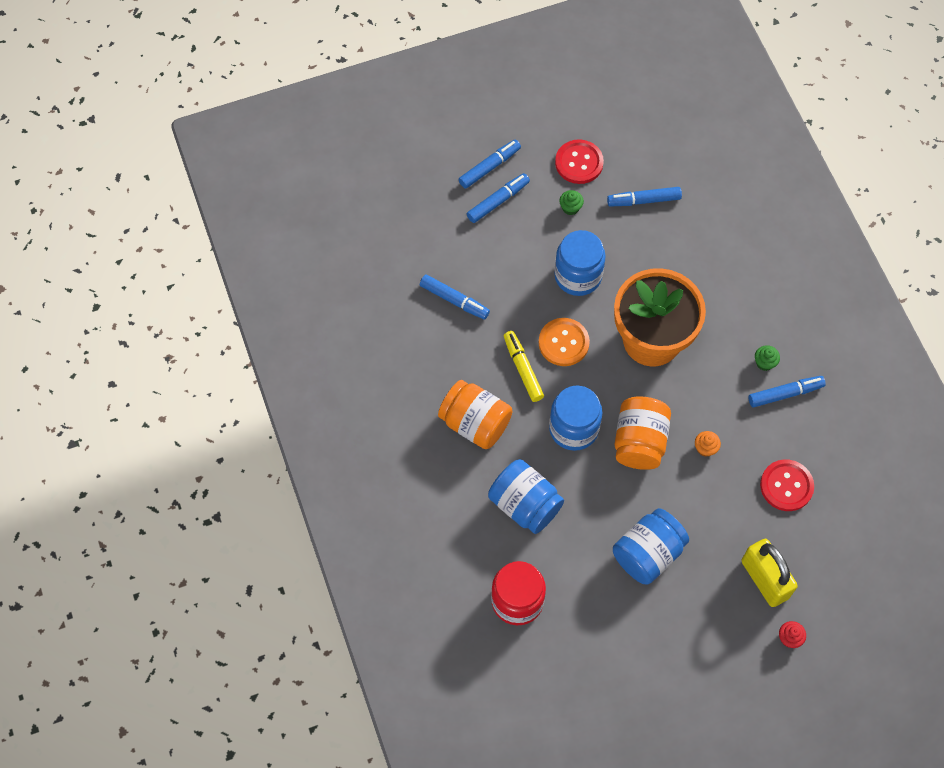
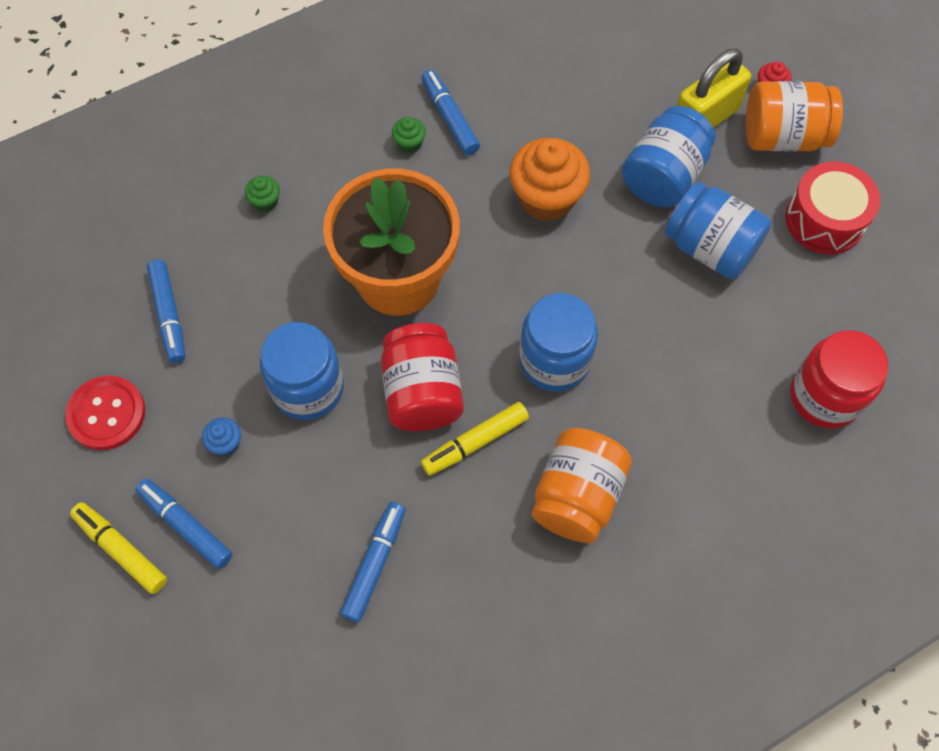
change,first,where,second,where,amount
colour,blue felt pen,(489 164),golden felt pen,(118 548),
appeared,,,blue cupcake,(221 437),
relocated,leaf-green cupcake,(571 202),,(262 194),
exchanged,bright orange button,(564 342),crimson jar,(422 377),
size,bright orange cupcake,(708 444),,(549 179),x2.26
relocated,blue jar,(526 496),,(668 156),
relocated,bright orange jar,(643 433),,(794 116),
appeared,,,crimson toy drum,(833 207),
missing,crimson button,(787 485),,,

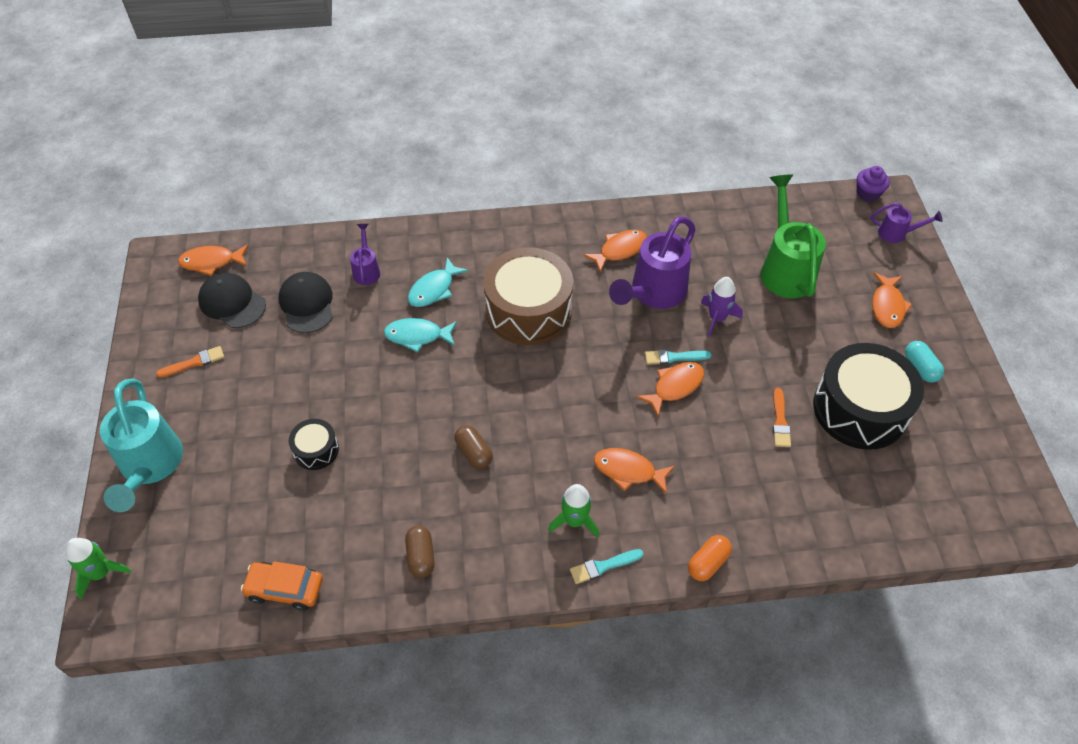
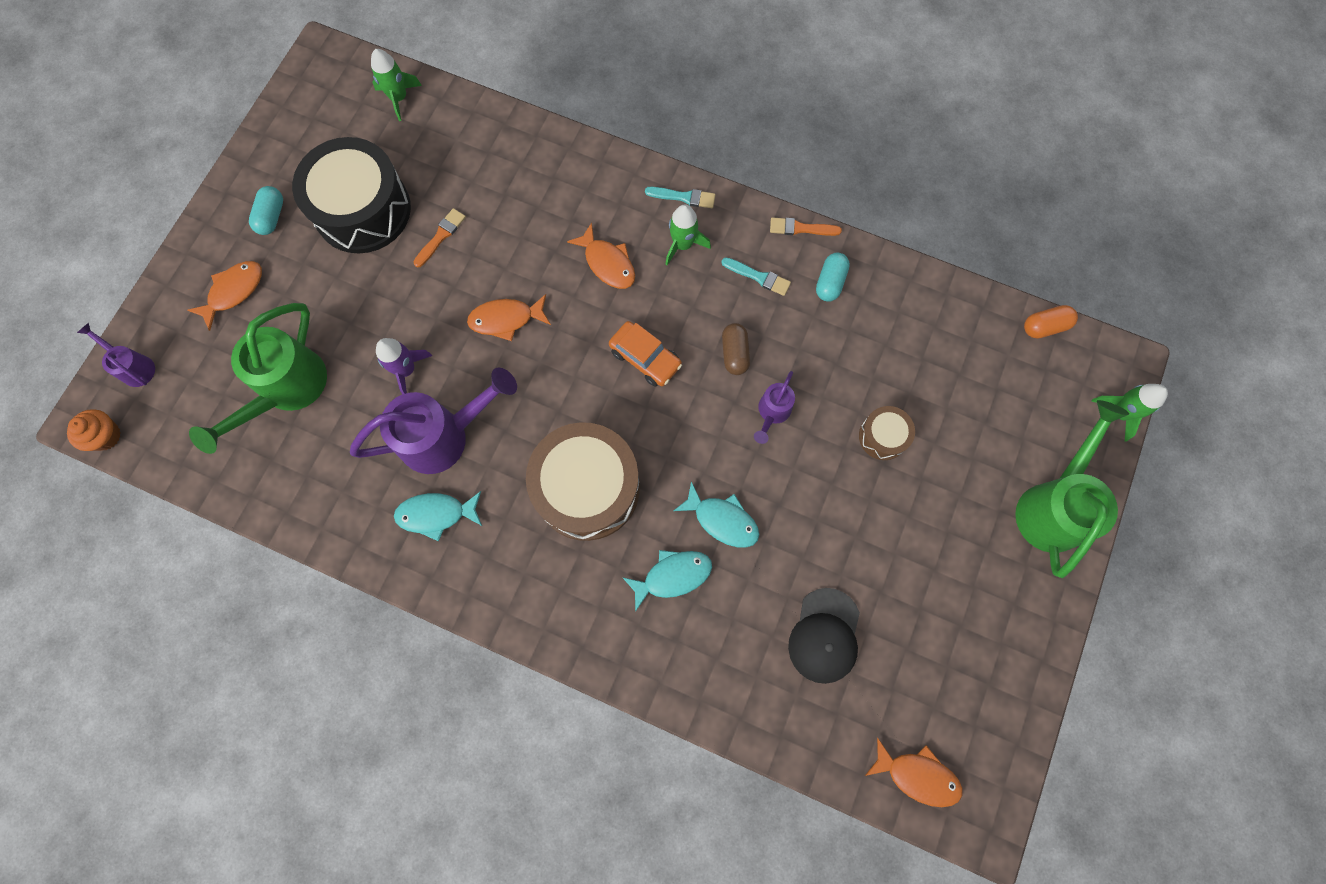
change,first,where,second,where,amount
colour,royal purple cupcake,(873 184),bright orange cupcake,(94 430),
appeared,,,leaf-green rocket,(396 85),
colour,bright orange fish,(615 251),turquoise fish,(438 516),
relocated,bright orange car,(282 586),,(645 354),
relocated,turquoise paintbrush,(678 357),,(756 276),
relocated,royal purple sprinkling can,(365 254),,(774 407),
relocated,bright orange paintbrush,(190 362),,(806 226),
colour,dark brown pill,(420 551),turquoise pill,(833 277),
colour,black toy drum,(314 444),dark brown toy drum,(887 433),
colour,turquoise sprinkling can,(141 445),leaf-green sprinkling can,(1072 489),
relocated,bright orange pill,(710 558),,(1051 322),
missing,black peaked cap,(232 300),,,

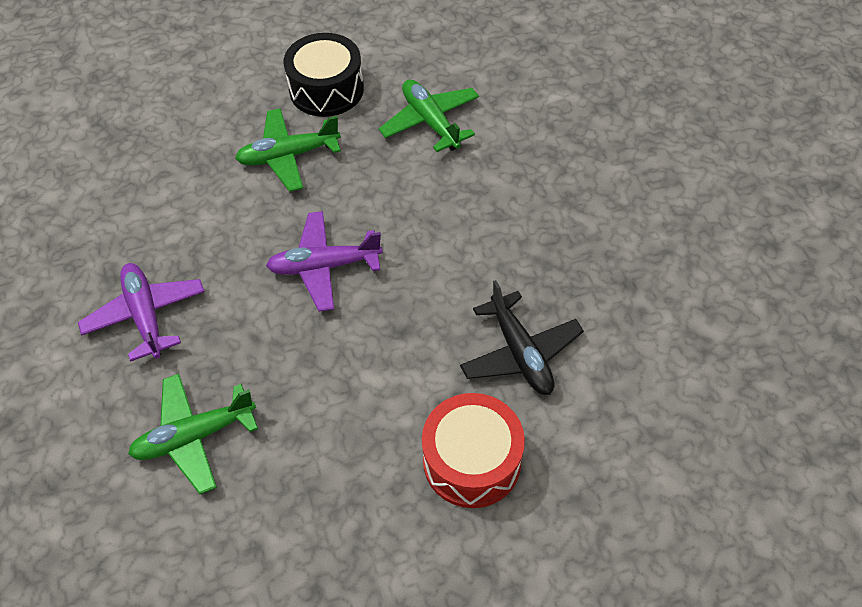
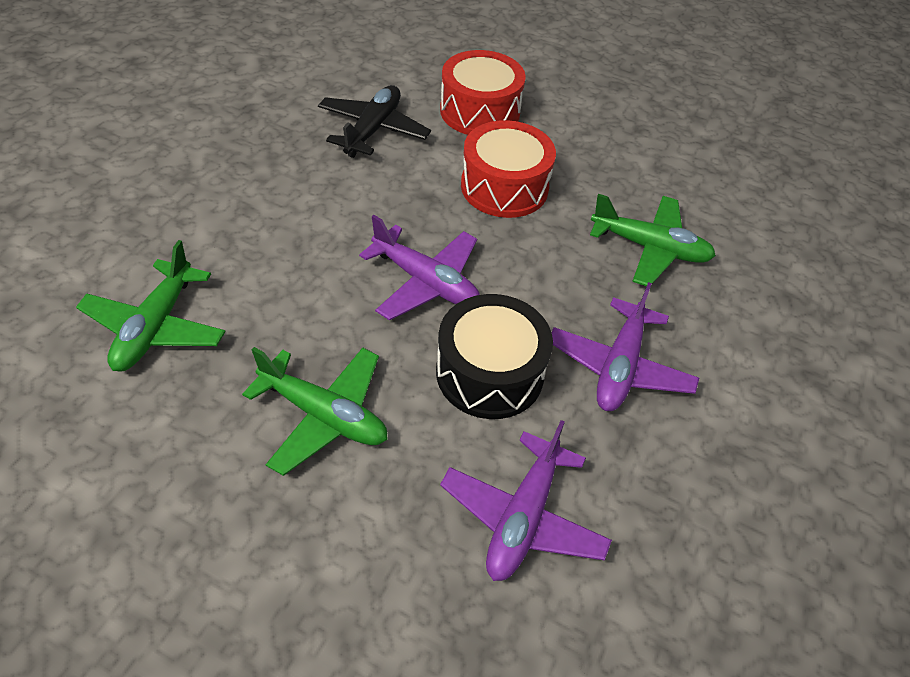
change,first,where,second,where,amount
relocated,black toy drum,(324 75),,(494 356),
appeared,,,royal purple aeroplane,(526 500),
appeared,,,crimson toy drum,(508 169),

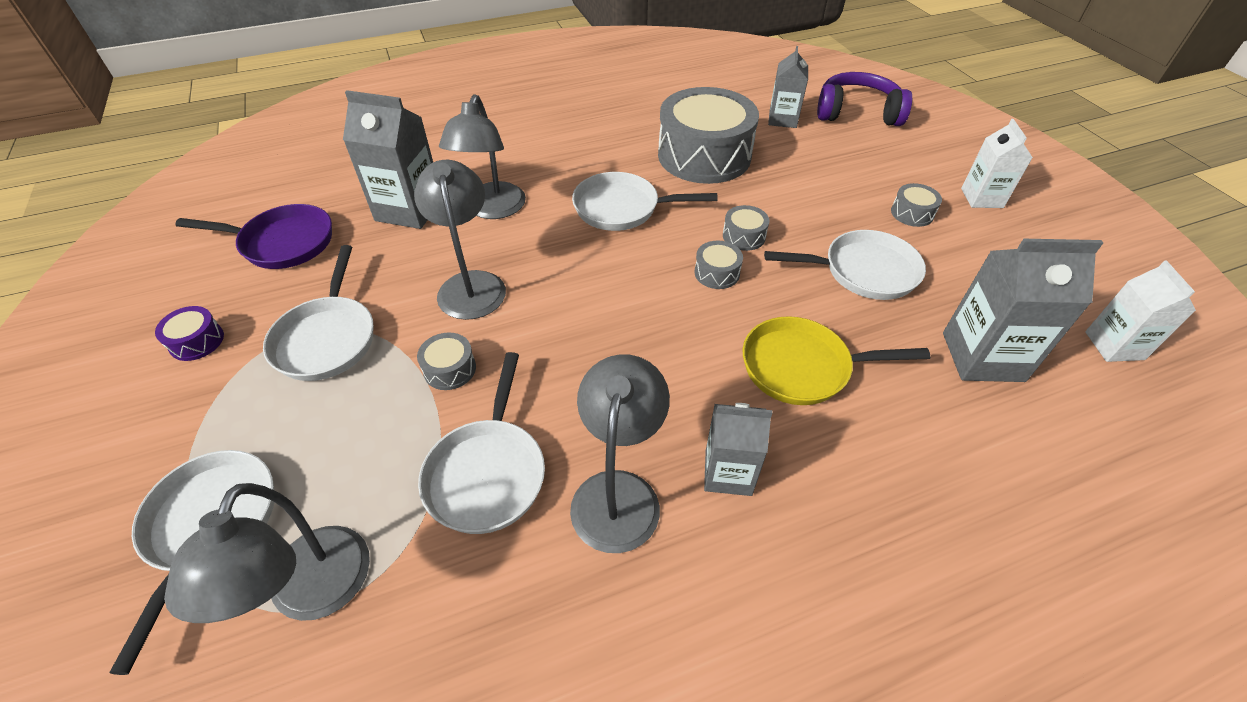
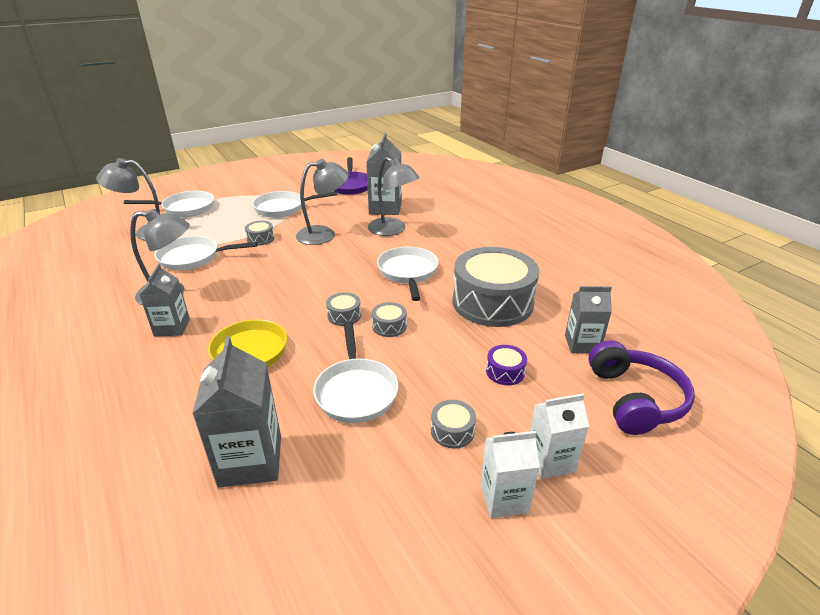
change,first,where,second,where,amount
spun,grey desk lamp,(482 156),,(393 196),135 degrees counterclockwise
relocated,royal purple toy drum,(189 333),,(506 365),
relocated,pure white milk carton,(1140 311),,(559 436),

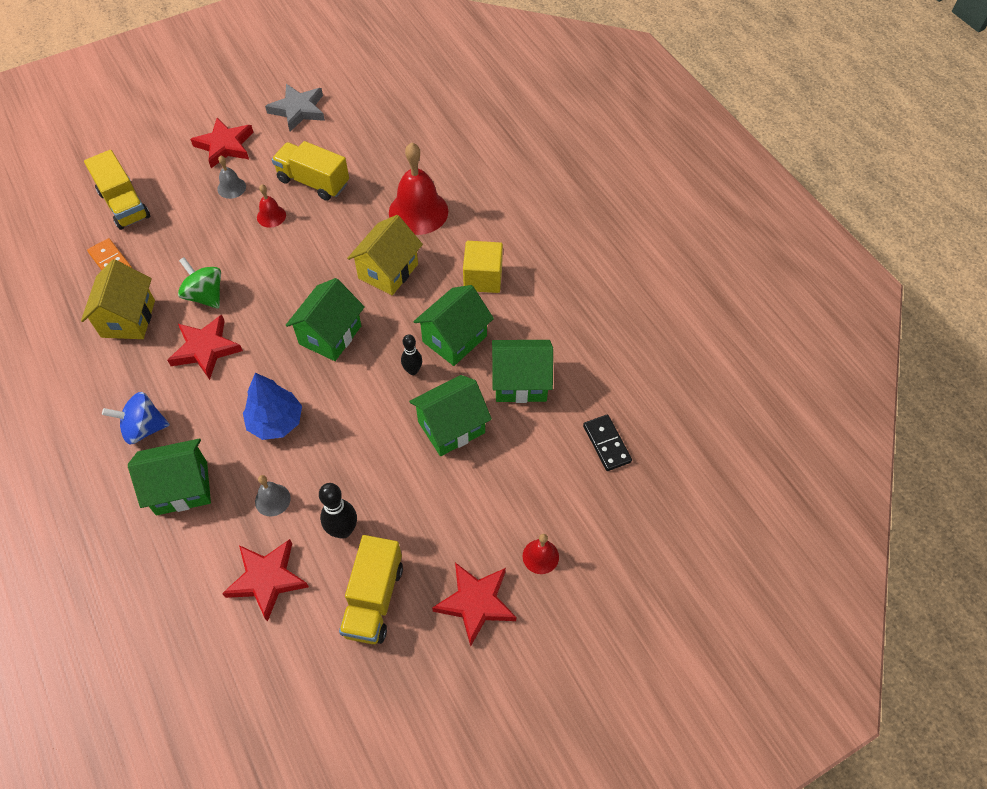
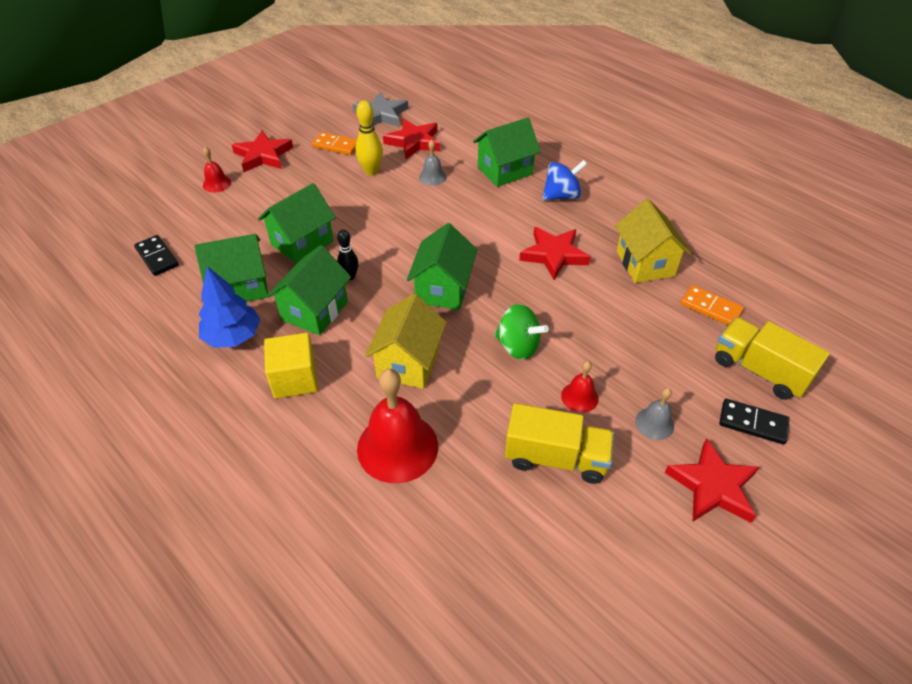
change,first,where,second,where,amount
relocated,blue fir tree,(272 406),,(229 307),
exchanged,golden toy truck,(371 589),bright orange domino tile,(334 143),
relocated,grey star,(295 108),,(380 109),
colour,black bowling pin,(338 511),golden bowling pin,(369 137),
relocated,leaf-green whirligig,(199 283),,(521 332),
appeared,,,black domino tile,(754 422),

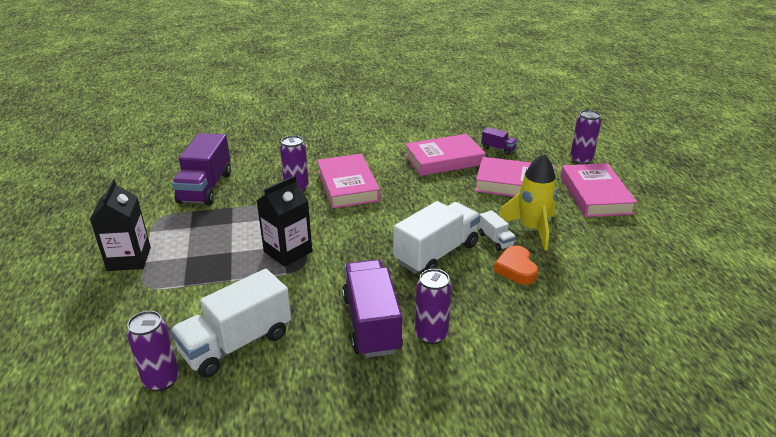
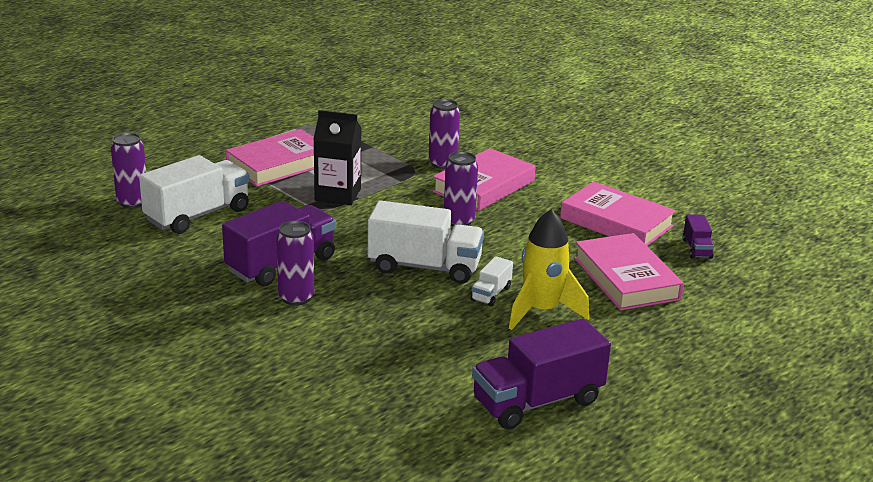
change,first,where,second,where,amount
spun,pure white toy truck,(230 323),,(194 194),120 degrees clockwise
relocated,pink hardcover,(599 190),,(270 157),
relocated,royal purple tin,(585 137),,(461 188),
relocated,royal purple toy truck,(201 169),,(541 374),
missing,black milk carton,(120 225),,,
missing,bright orange heart,(516 265),,,

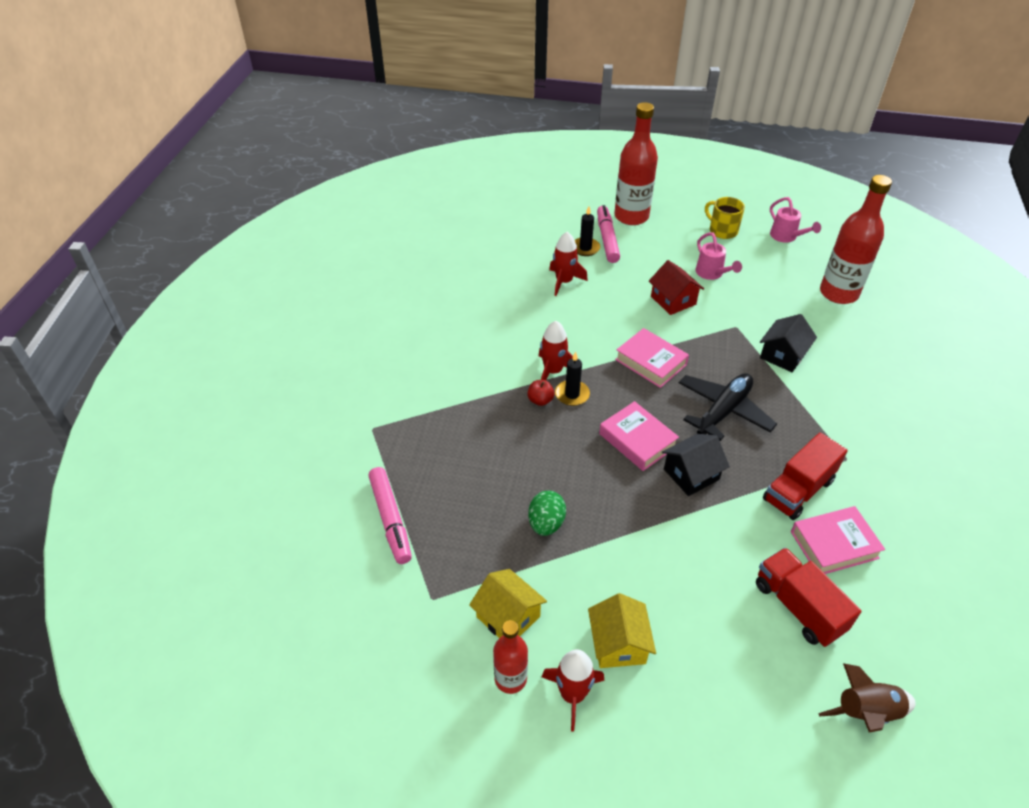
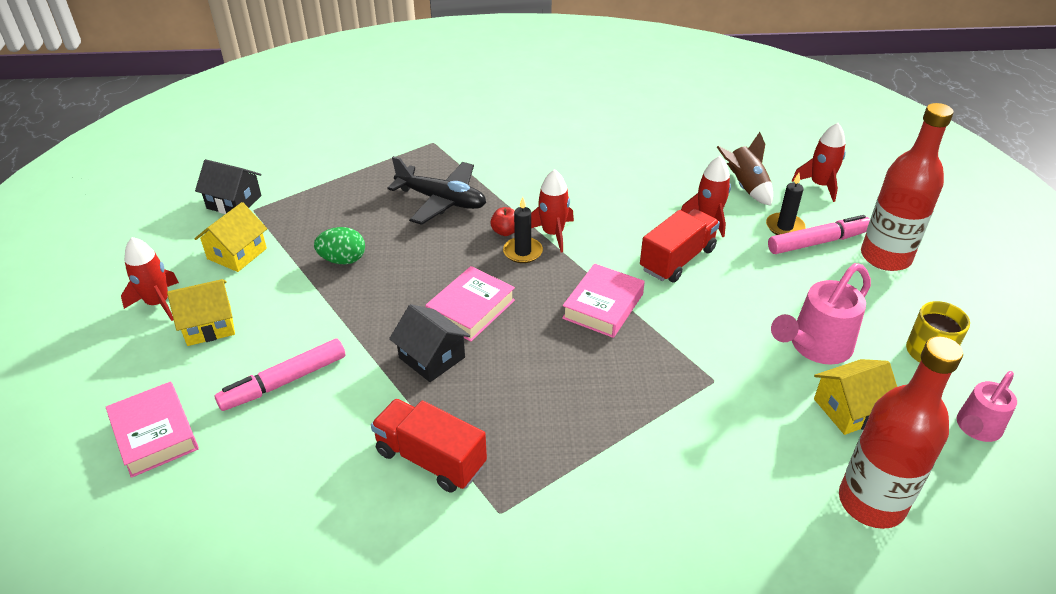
change,first,where,second,where,amount
relocated,pink hardcover,(838 540),,(152 429),
relocated,black toy house,(788 343),,(228 186),
relocated,pink felt pen,(390 515),,(280 375),
relocated,black aeroplane,(728 407),,(436 190),
relocated,crimson toy truck,(809 597),,(680 245),
relocated,dark brown rocket,(867 698),,(745 169),
size,pink sprinkling can,(719 256),,(821 313),x1.52
appeared,,,crimson rocket,(819 162),
appeared,,,golden toy house,(855 397),
missing,crimson drink bottle,(510 657),,,
missing,crimson toy house,(676 287),,,

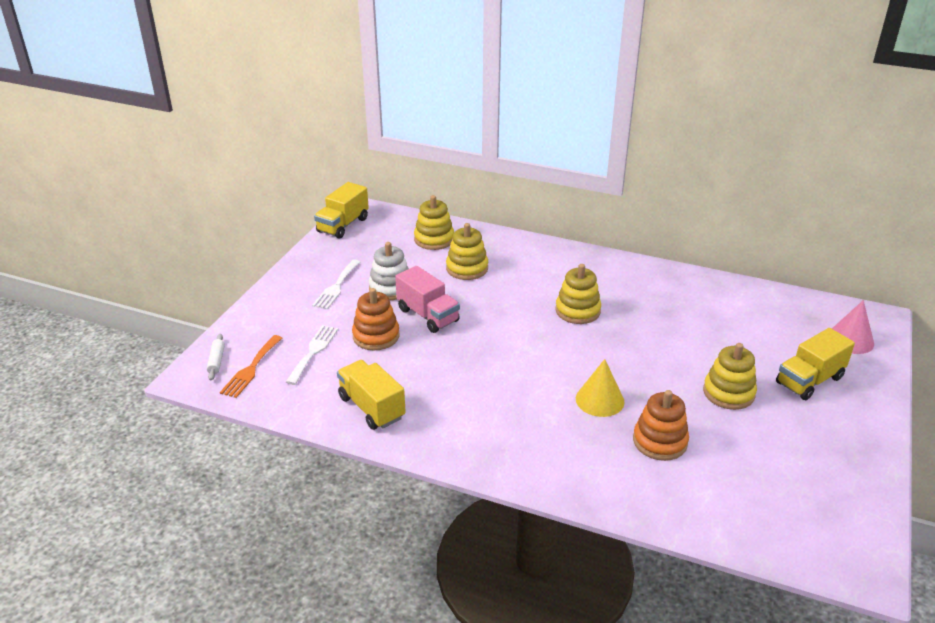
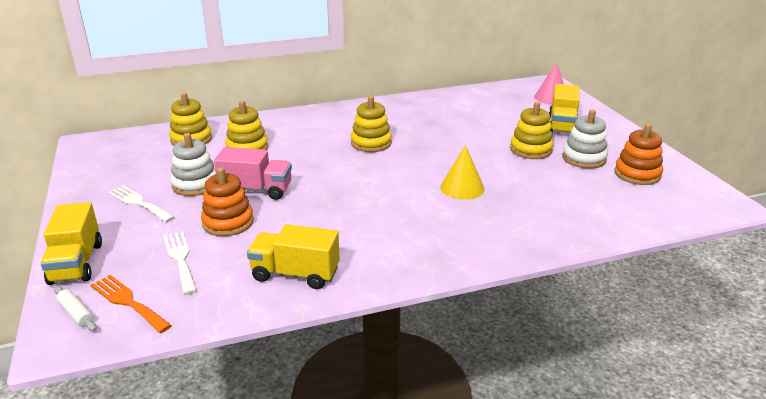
change,first,where,second,where,amount
relocated,golden toy truck,(341 210),,(71 243),
spun,bright orange fork,(251 366),,(131 304),150 degrees clockwise
spun,pure white fork,(336 285),,(141 203),150 degrees clockwise
appeared,,,pure white stacking toy,(585 139),
relocated,bright orange stacking toy,(661 425),,(638 154),

